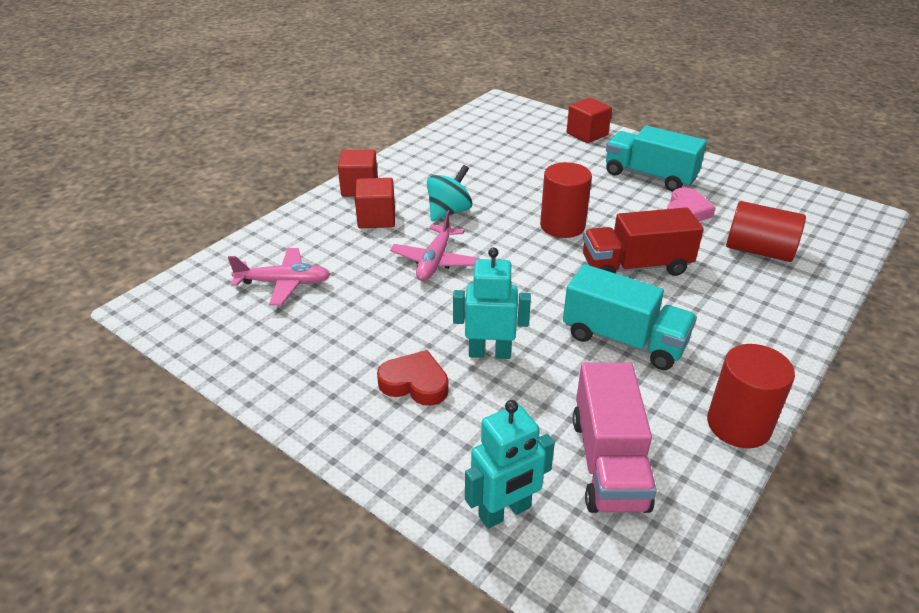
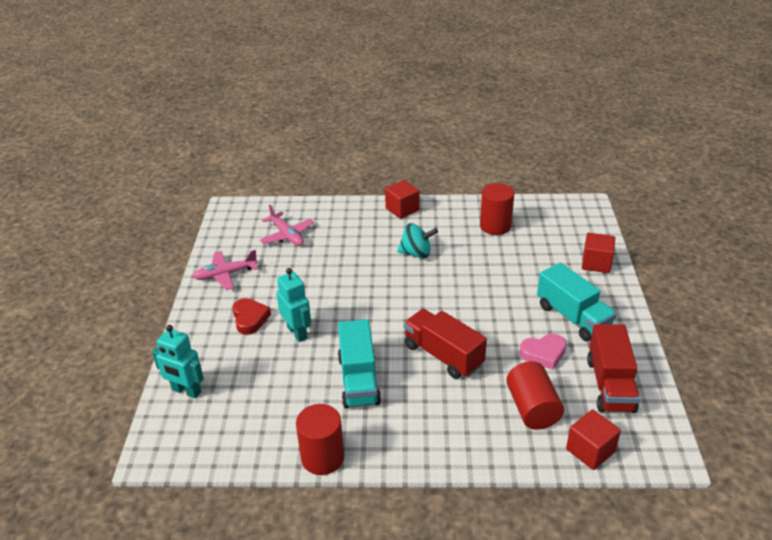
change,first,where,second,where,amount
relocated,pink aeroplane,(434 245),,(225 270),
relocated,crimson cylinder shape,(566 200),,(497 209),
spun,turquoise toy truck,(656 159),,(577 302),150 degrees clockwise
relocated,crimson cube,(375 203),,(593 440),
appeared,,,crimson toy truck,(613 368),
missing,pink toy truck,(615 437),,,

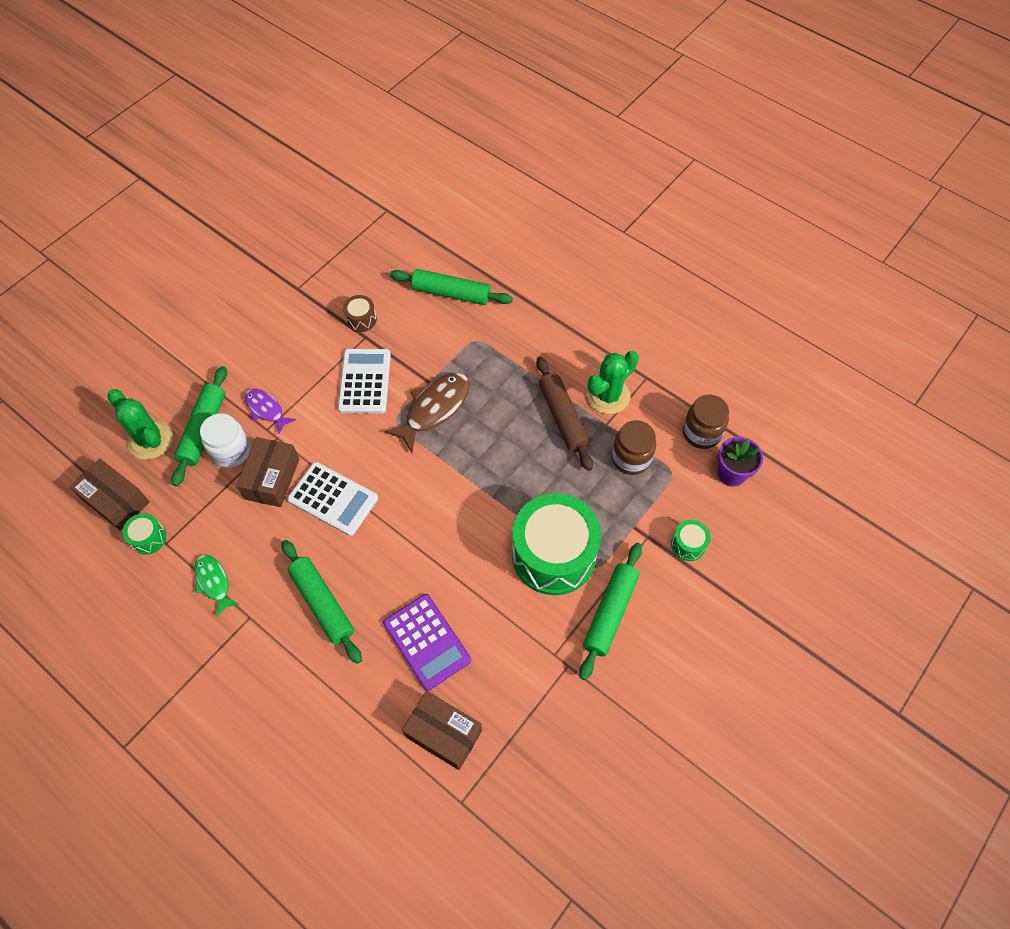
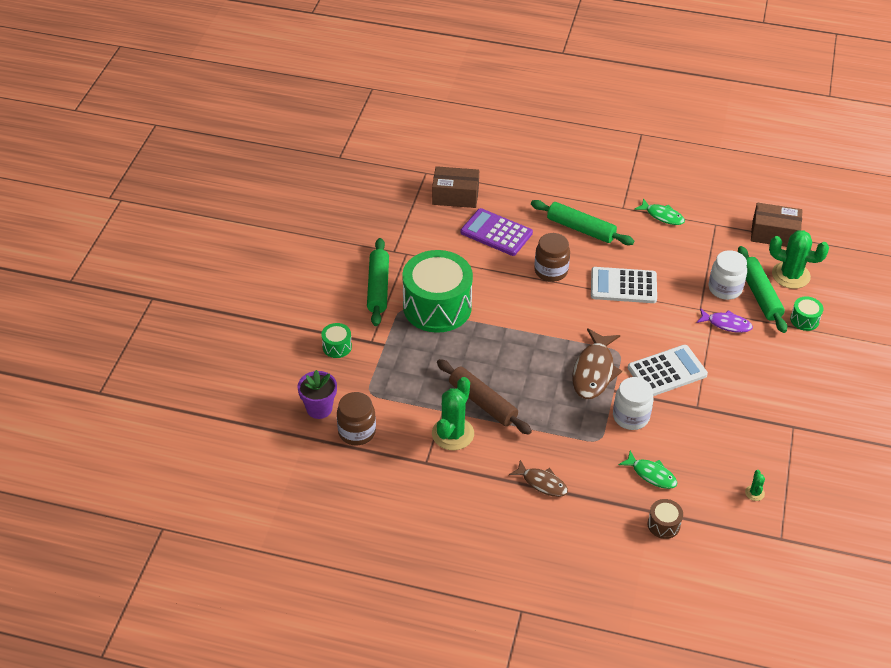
change,first,where,second,where,amount
appeared,,,dark brown fish,(538 478),
relocated,dark brown jar,(634 447),,(552 257),
appeared,,,pure white jar,(633 403),
exchanged,leaf-green rolling pin,(451 287),leaf-green fish,(647 470),
spun,pure white calculator,(364 381),,(668 370),90 degrees counterclockwise
relocated,dark brown toy drum,(360 313),,(665 519),
appeared,,,leaf-green saguaro cactus,(755 485),
relocated,leaf-green toy drum,(144 534),,(806 314),
missing,dark brown box,(267 472),,,

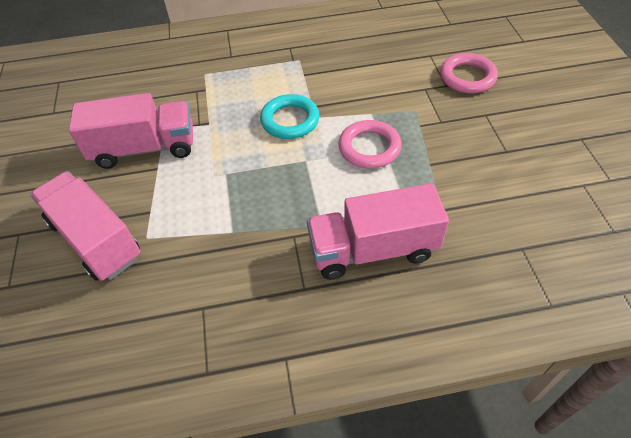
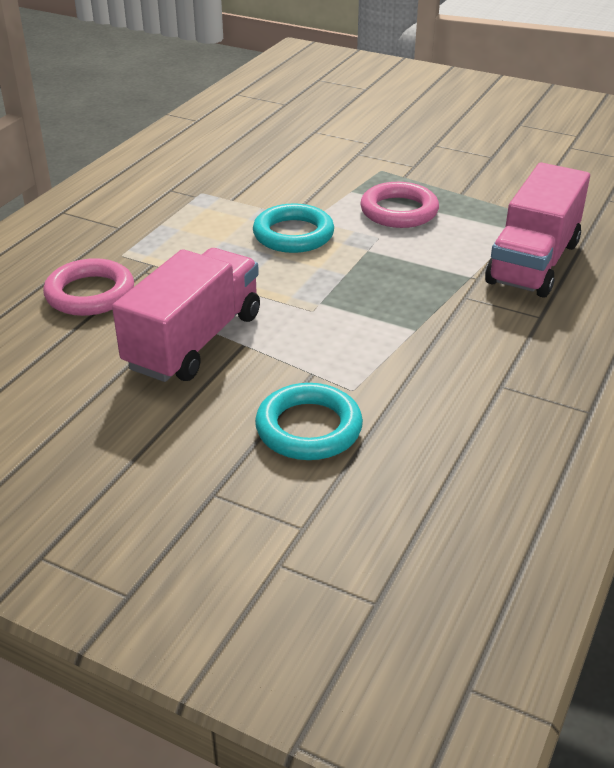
change,first,where,second,where,amount
relocated,pink torus,(469 73),,(88 287),
exchanged,pink toy truck,(85 226),turquoise torus,(309 421),

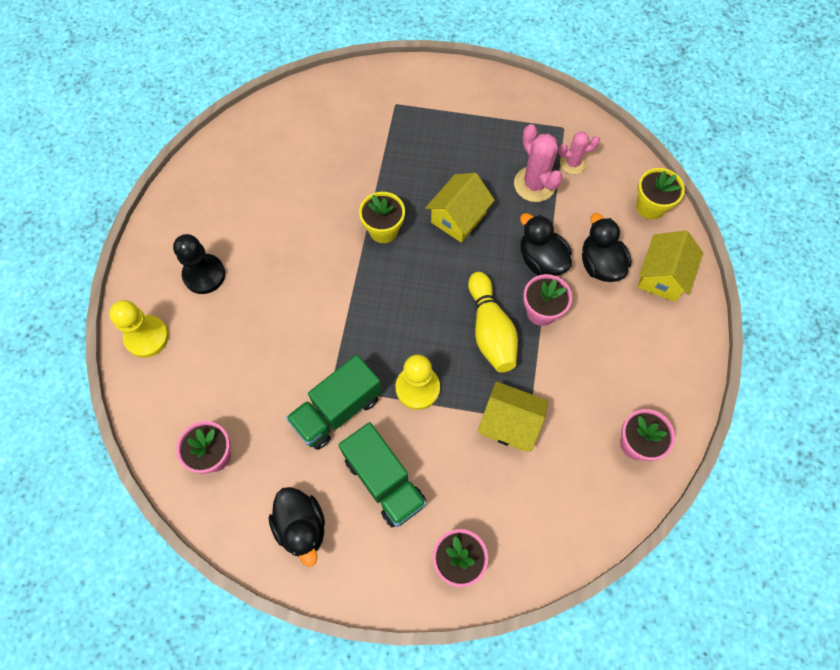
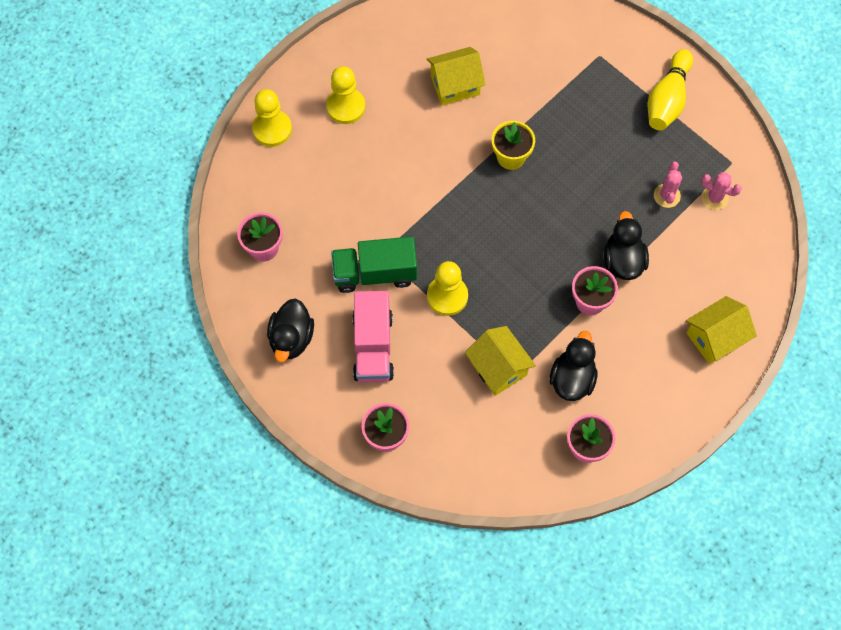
change,first,where,second,where,amount
colour,black pawn,(199 264),golden pawn,(345 95),
colour,leaf-green toy truck,(383 474),pink toy truck,(373 337),
relocated,golden toy house,(460 208),,(456 76),
relocated,black rubber duck,(607 247),,(573 366),
relocated,golden bowling pin,(493 322),,(670 89),
size,pink saguaro cactus,(538 163),,(668 184),x0.63
missing,golden flower pot,(660 194),,,

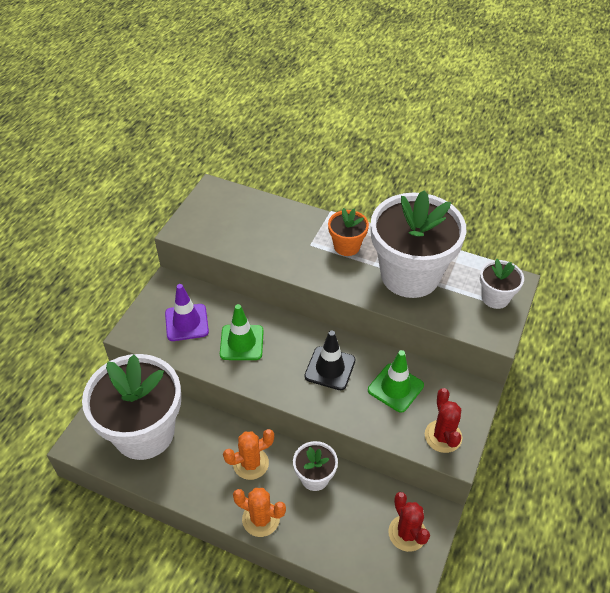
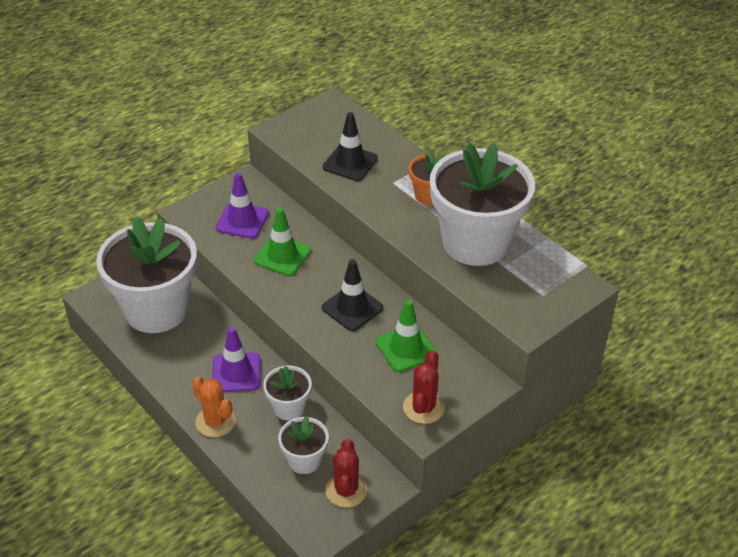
change,first,where,second,where,amount
exchanged,bright orange saguaro cactus,(248 454),royal purple traffic cone,(236 359),
relocated,pure white flower pot,(502 284),,(303 445),
appeared,,,black traffic cone,(350 146),

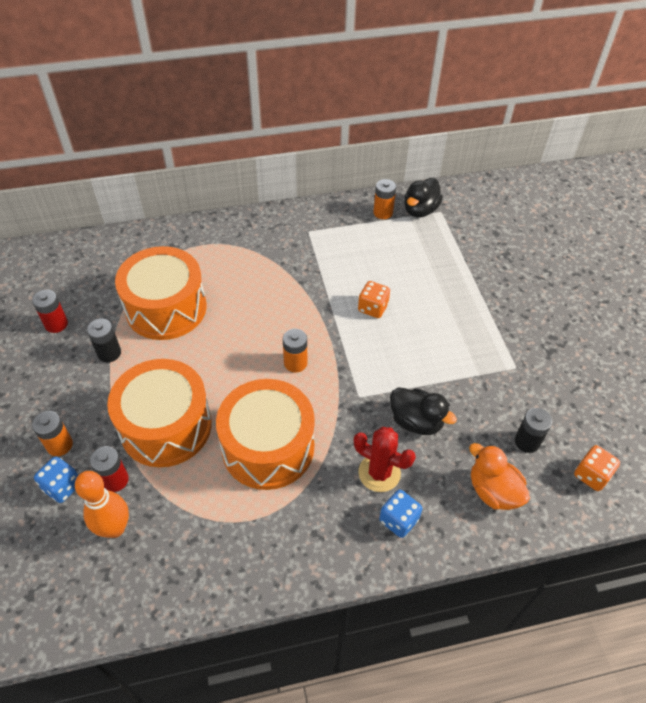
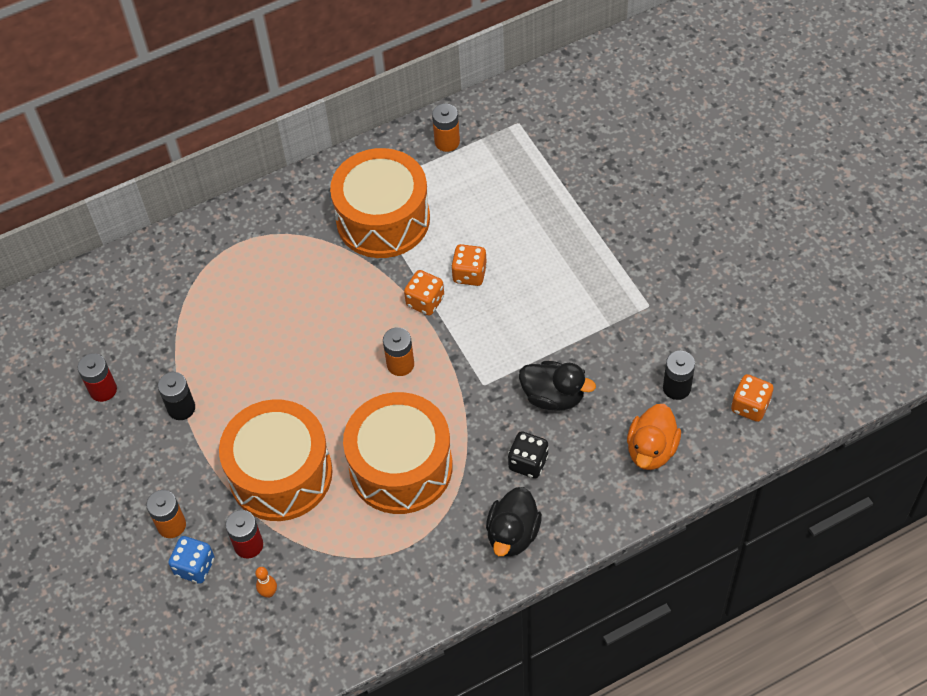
change,first,where,second,where,amount
size,bright orange bowling pin,(102 504),,(266 582),x0.47
relocated,bright orange toy drum,(161 293),,(380 203),
appeared,,,bright orange dice,(424 292),
relocated,black rubber duck,(423 197),,(514 522),
exchanged,crimson saguaro cactus,(385 459),black dice,(528 455),
spun,bright orange rubber duck,(499 476),,(654 437),105 degrees counterclockwise
missing,blue dice,(400 514),,,

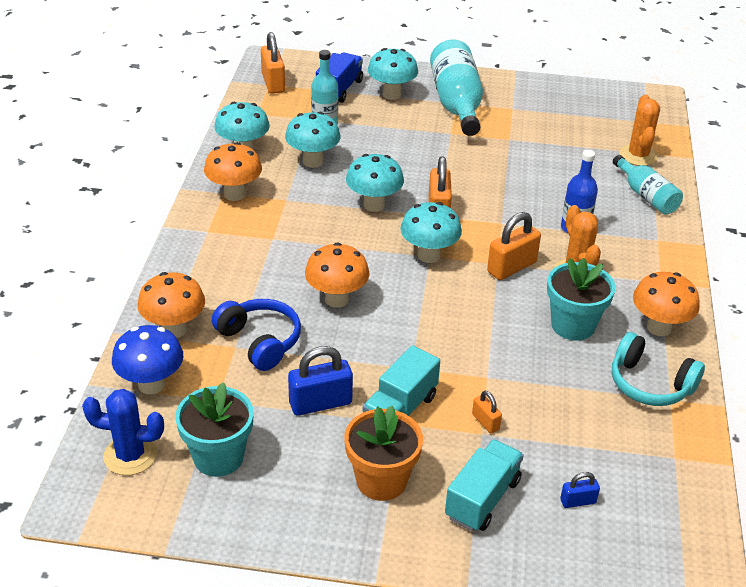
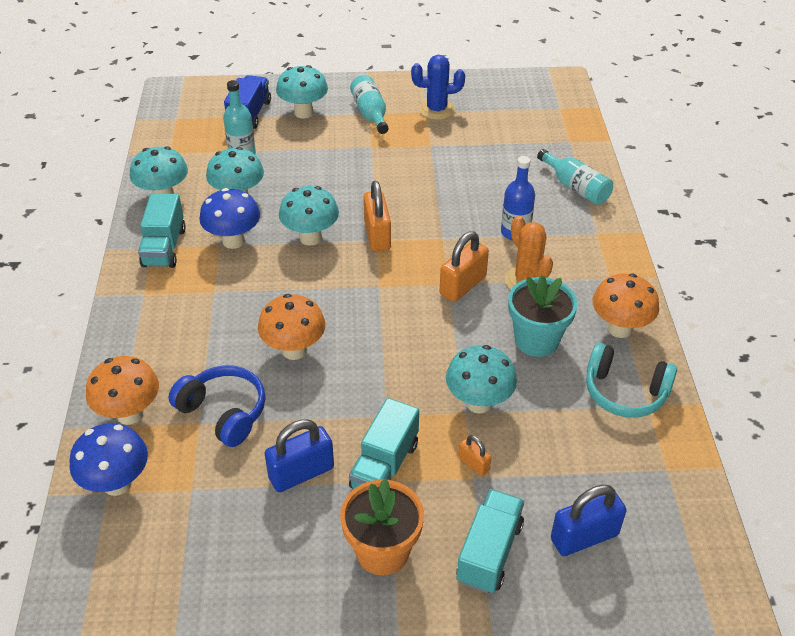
change,first,where,second,where,amount
exchanged,bright orange mushroom,(233 171),turquoise toy truck,(162 230),
appeared,,,blue mushroom,(229 218),
size,turquoise drink bottle,(456 88),,(369 104),x0.59
relocated,blue saguaro cactus,(123 432),,(438 87),
relocated,turquoise mushroom,(431 232),,(481 379),
size,blue padlock,(580 490),,(588 520),x1.89
missing,turquoise flower pot,(214 429),,,
missing,bright orange padlock,(273 63),,,
missing,bright orange saguaro cactus,(639 130),,,

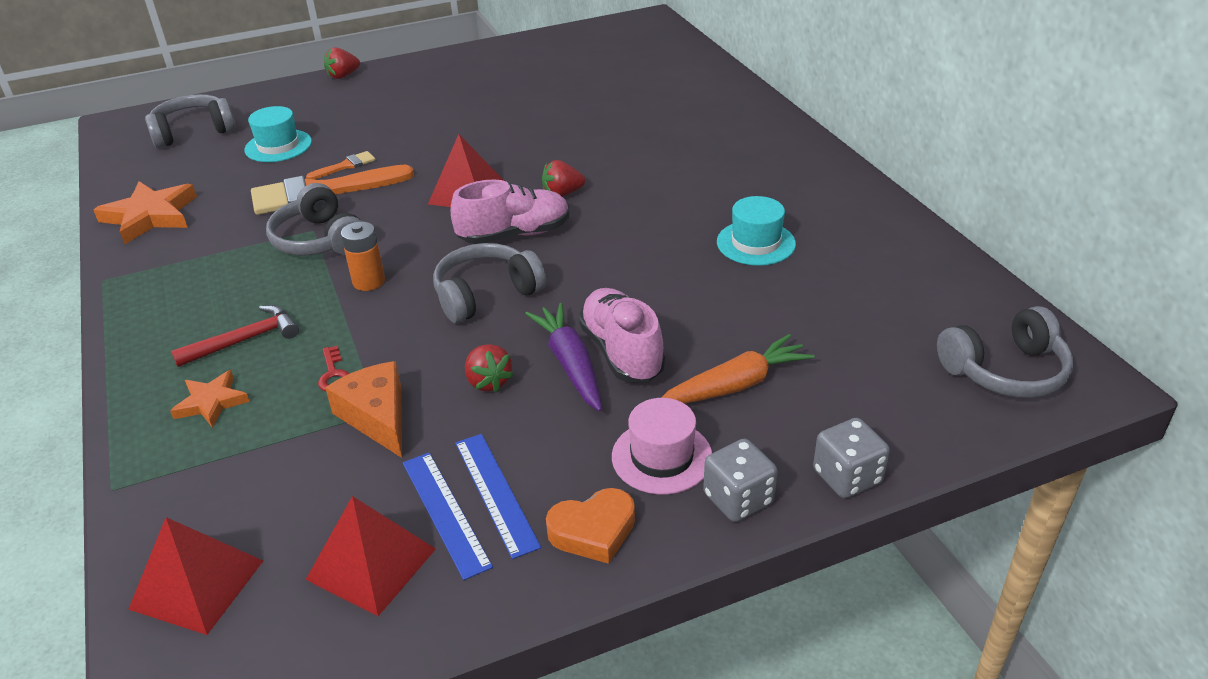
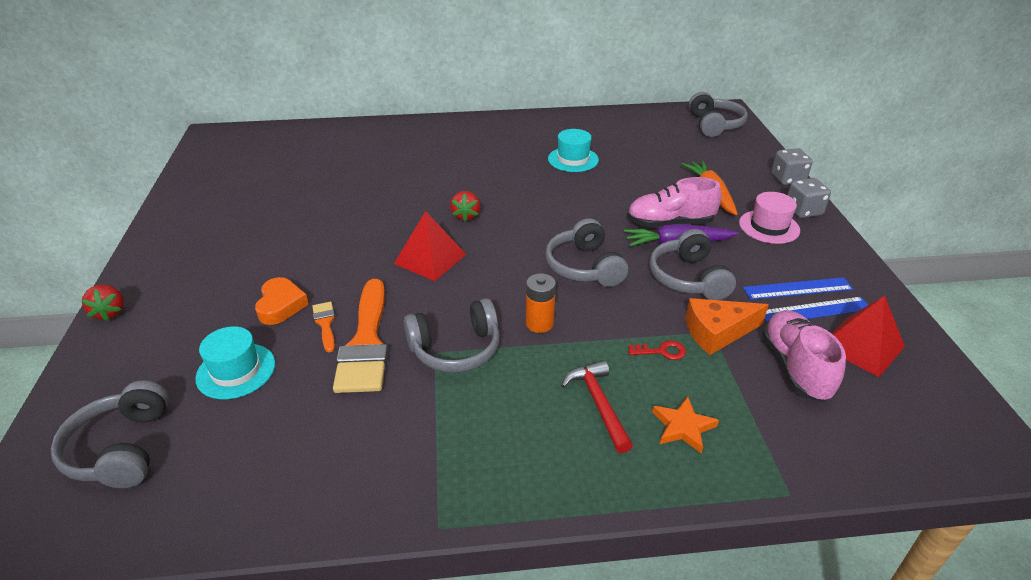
change,first,where,second,where,amount
relocated,bright orange heart,(590 526),,(282 301),
exchanged,crimson berry,(489 368),grey headset,(692 264),
relocated,pink lace-up shoe,(510 212),,(804 356),
missing,bright orange star,(145 212),,,
missing,crimson pyramid,(195 576),,,

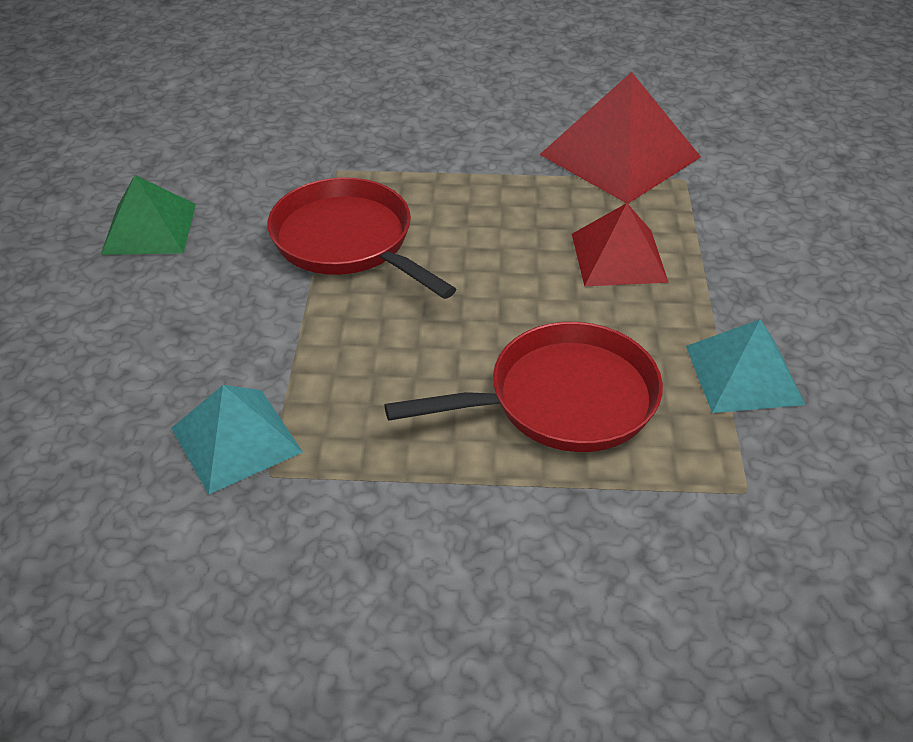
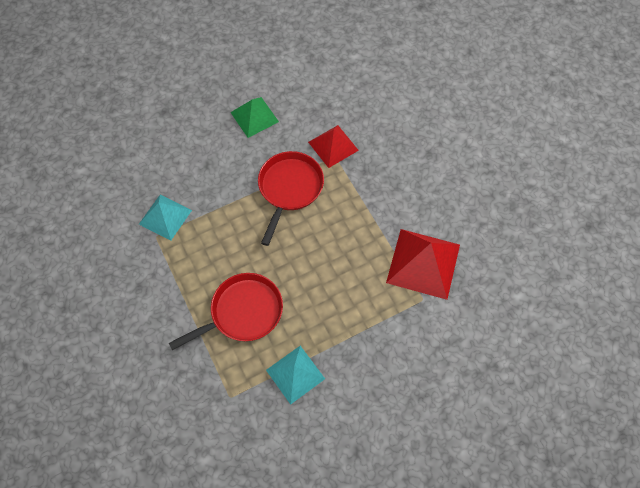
change,first,where,second,where,amount
spun,crimson skillet,(523 387),,(226 311),75 degrees counterclockwise
relocated,crimson pyramid,(620 245),,(333 146),

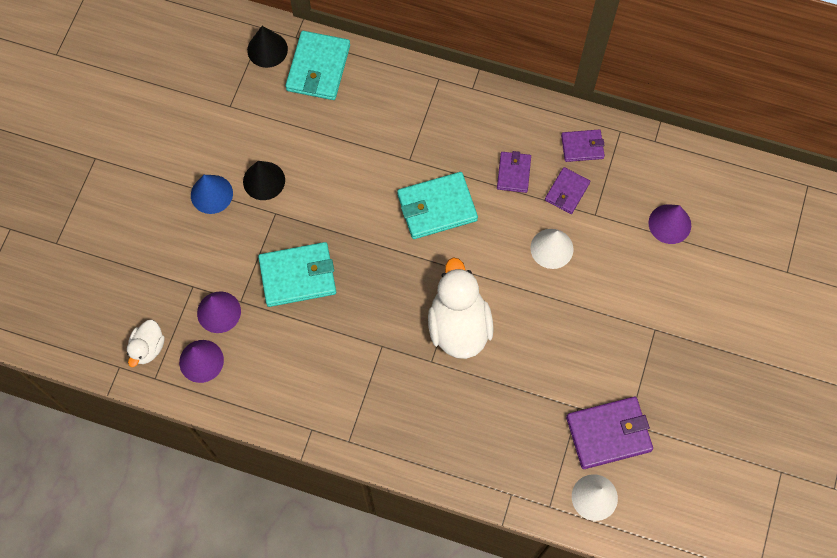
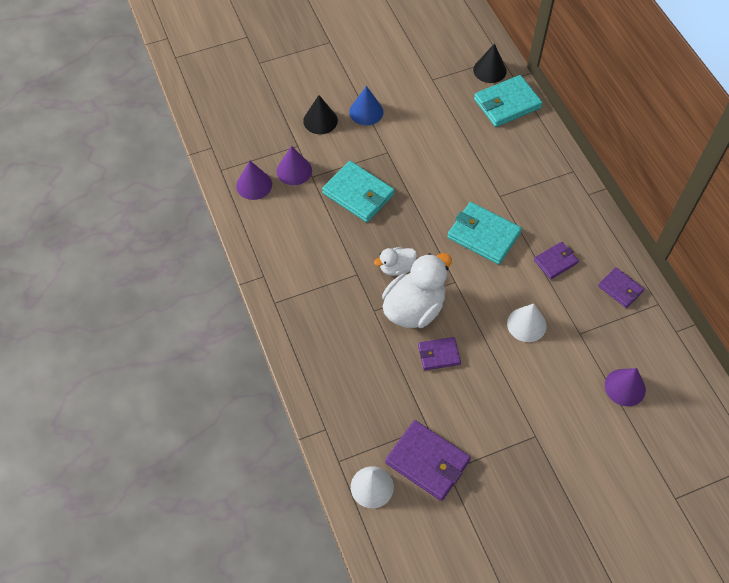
change,first,where,second,where,amount
relocated,black solid cone,(264 180),,(320 114),
relocated,pure white rubber duck,(146 343),,(395 261),
relocated,royal purple wallet,(567 190),,(439 353),

